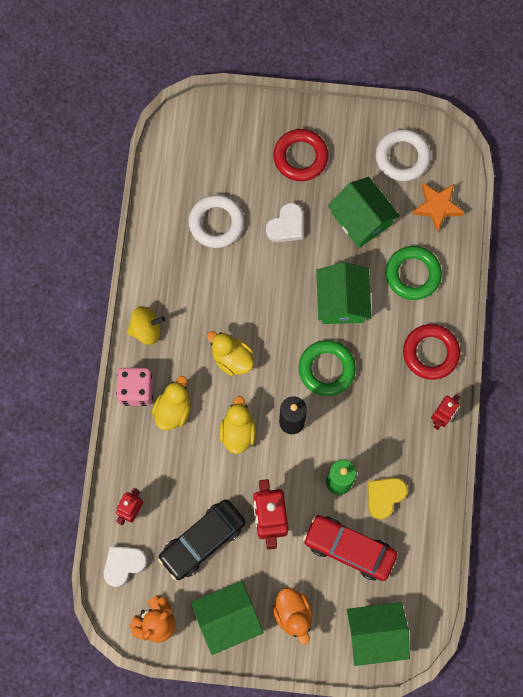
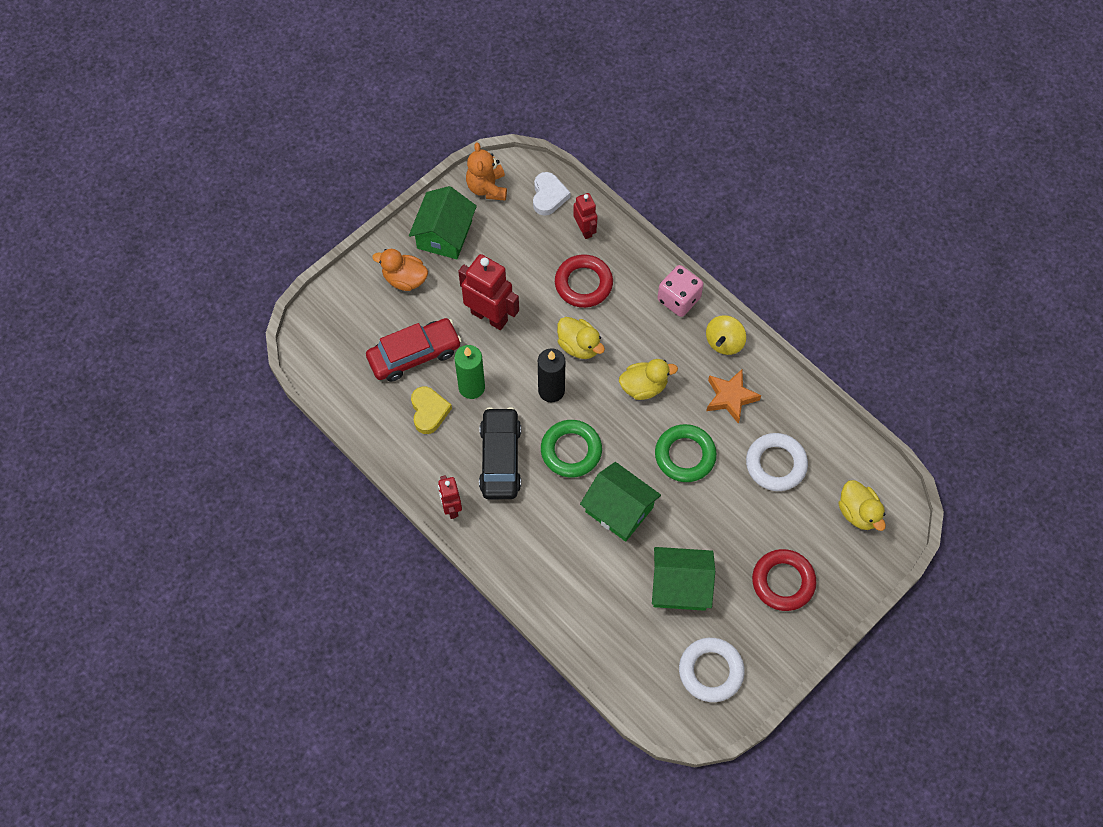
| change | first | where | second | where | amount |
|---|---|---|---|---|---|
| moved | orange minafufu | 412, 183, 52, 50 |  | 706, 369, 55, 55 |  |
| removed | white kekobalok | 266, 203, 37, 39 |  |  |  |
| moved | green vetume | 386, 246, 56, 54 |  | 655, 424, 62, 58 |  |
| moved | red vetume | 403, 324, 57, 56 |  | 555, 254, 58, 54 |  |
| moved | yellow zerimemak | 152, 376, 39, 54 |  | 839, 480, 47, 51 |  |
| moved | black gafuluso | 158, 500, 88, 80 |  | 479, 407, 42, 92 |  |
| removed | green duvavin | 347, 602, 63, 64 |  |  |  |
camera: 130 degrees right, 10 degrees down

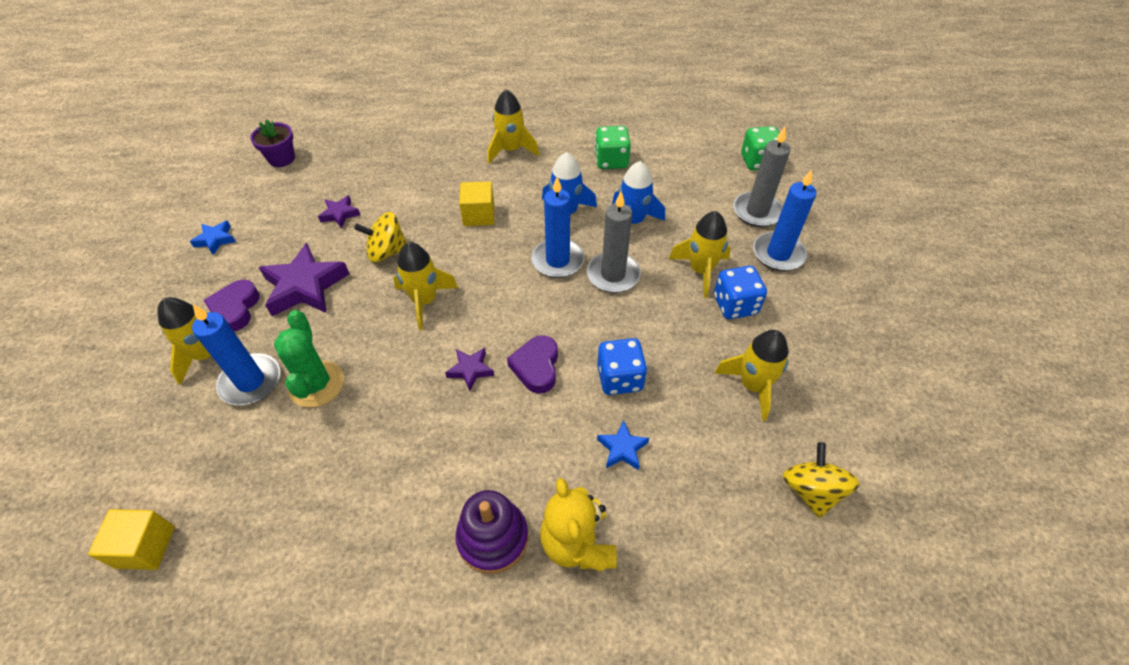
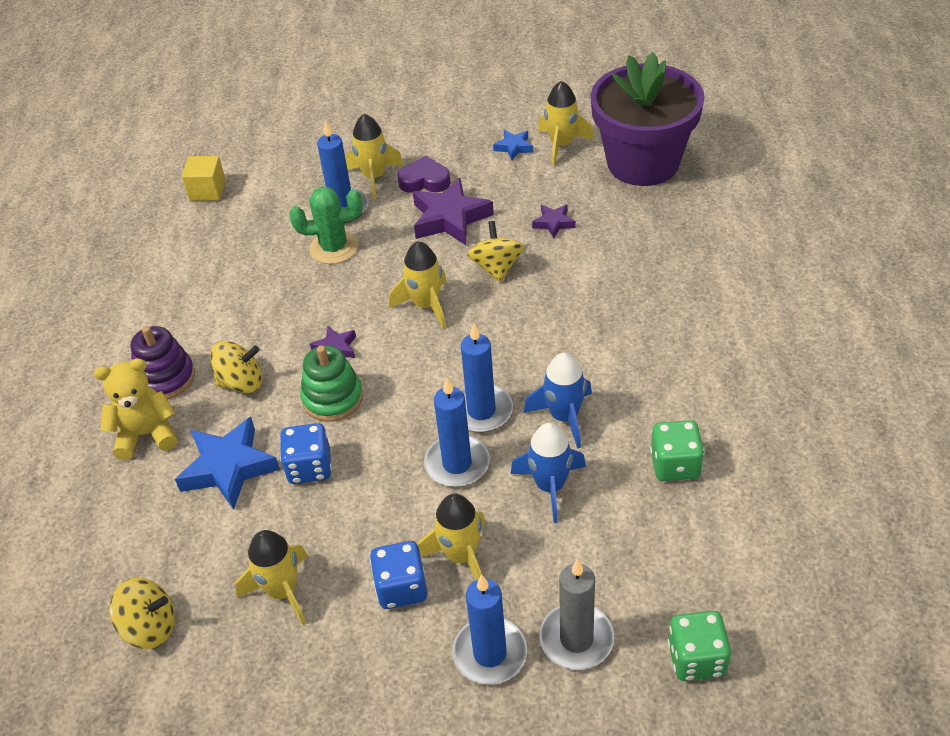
| change | first | where | second | where | amount |
|---|---|---|---|---|---|
| moved | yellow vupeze | 487, 89, 52, 75 |  | 538, 81, 56, 85 |  |
| resized | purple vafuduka | 250, 119, 45, 48 |  | 590, 52, 115, 134 | x2.45 |
| removed | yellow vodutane | 459, 181, 35, 45 |  |  |  |
| recoloured | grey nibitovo | 587, 192, 54, 101 | blue nibitovo | 424, 378, 66, 109 |  |
| replaced | purple kekobalok | 507, 335, 51, 59 | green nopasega | 300, 345, 63, 77 |  |
| resized | blue minafufu | 597, 420, 52, 50 |  | 175, 417, 105, 93 | x1.96 |
| added |  |  | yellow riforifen | 210, 341, 52, 52 |  |
camera: 95 degrees right, 5 degrees down

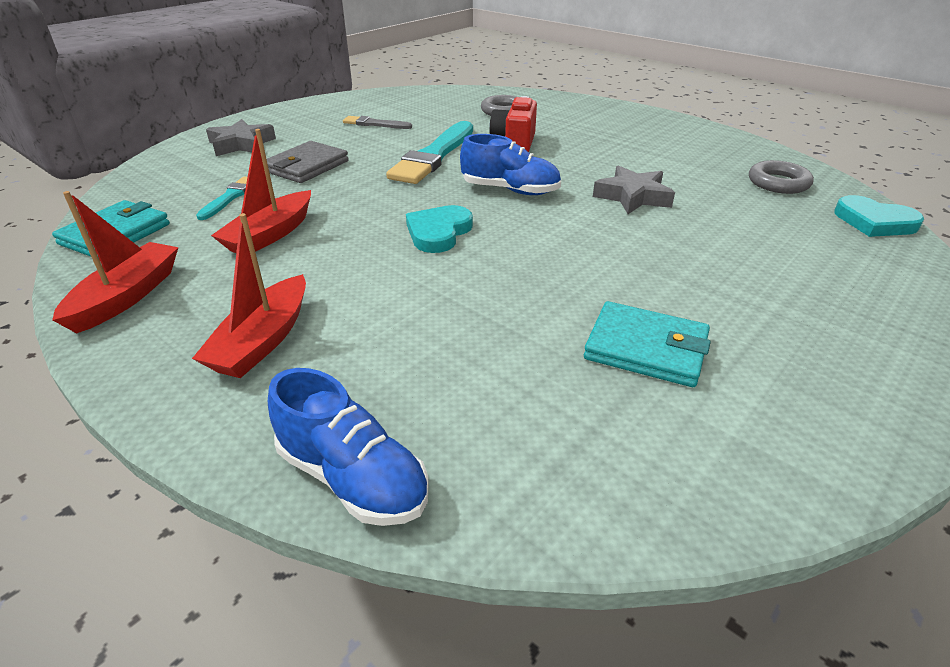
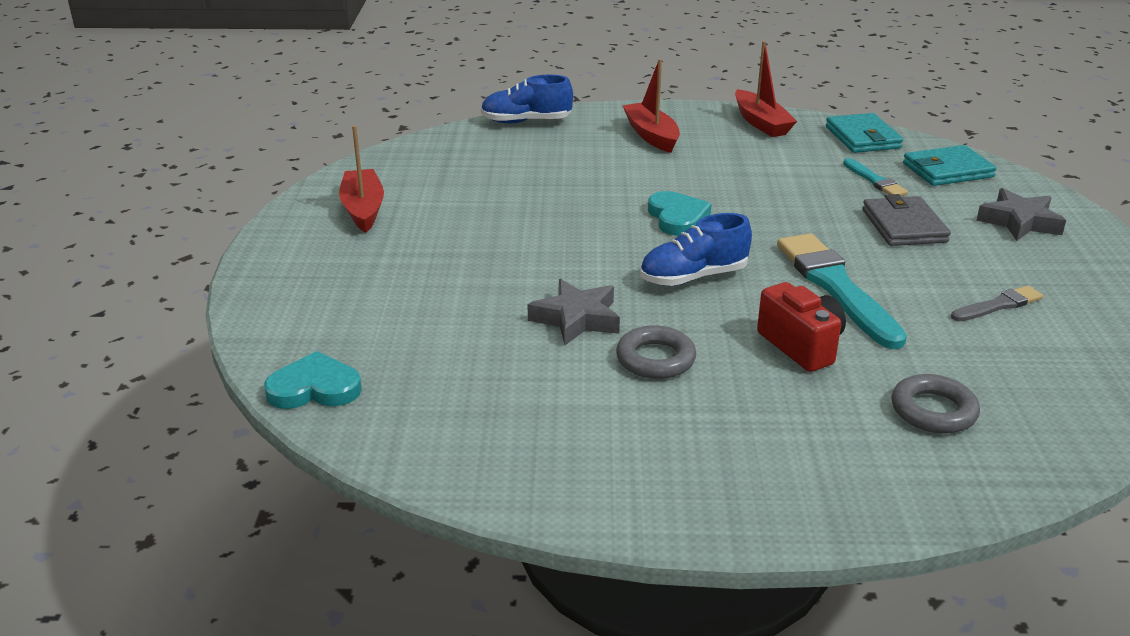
| change | first | where | second | where | amount |
|---|---|---|---|---|---|
| moved | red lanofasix | 211, 129, 100, 124 |  | 339, 125, 45, 108 |  |
| moved | grey vetume | 749, 160, 65, 34 |  | 616, 325, 80, 54 |  |
| moved | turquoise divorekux | 584, 301, 127, 86 |  | 903, 145, 94, 41 |  |
camera: 140 degrees right, 5 degrees down

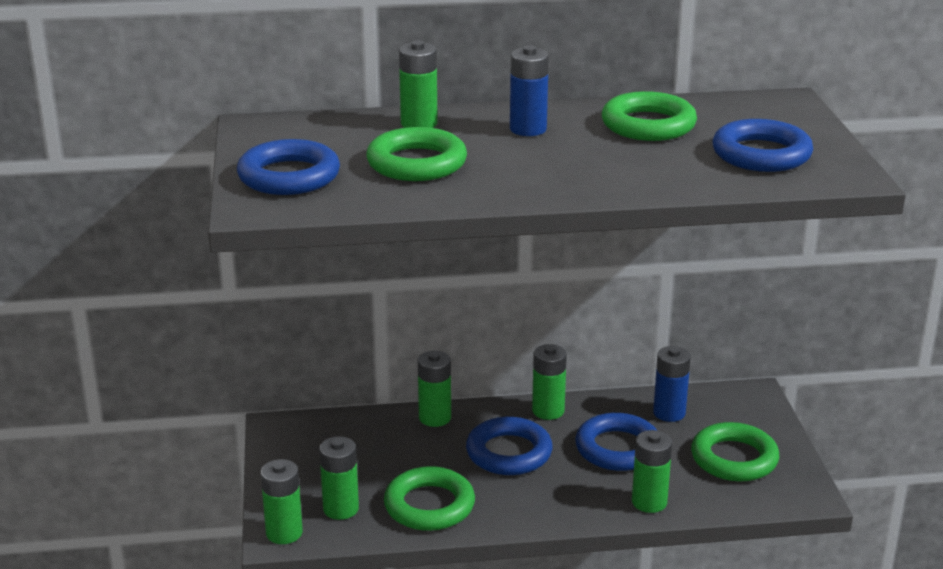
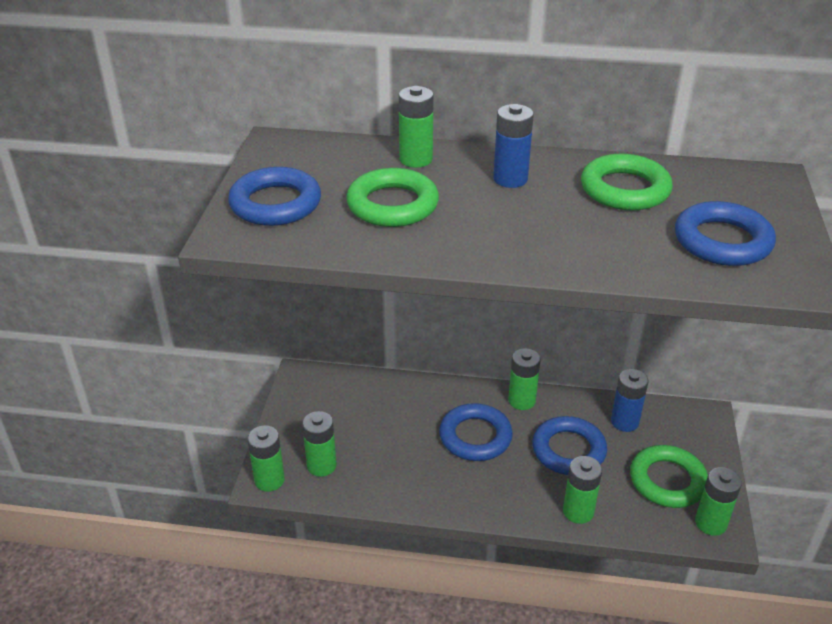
| change | first | where | second | where | amount |
|---|---|---|---|---|---|
| moved | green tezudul | 418, 351, 33, 76 |  | 695, 467, 47, 69 |  |
| removed | green vetume | 384, 466, 91, 65 |  |  |  |
camera: 15 degrees right, 10 degrees up

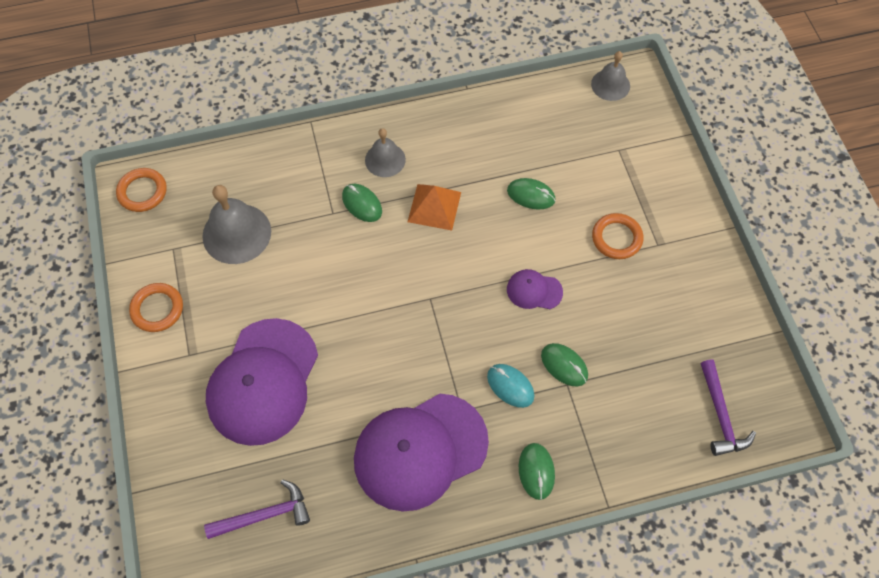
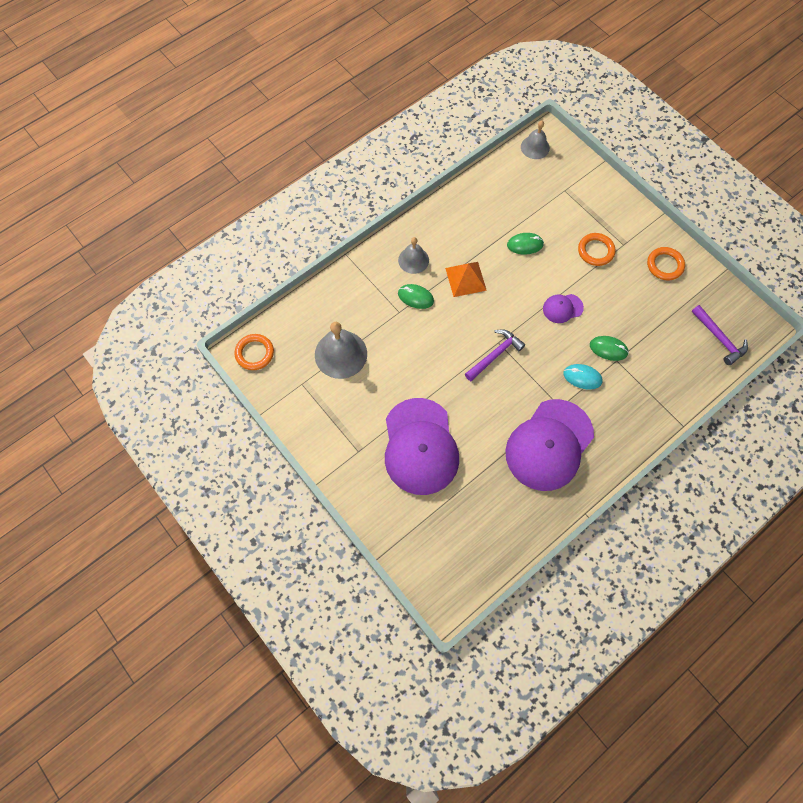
| change | first | where | second | where | amount |
|---|---|---|---|---|---|
| moved | orange vetume | 129, 283, 54, 49 |  | 647, 247, 38, 34 |  |
| removed | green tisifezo | 519, 443, 36, 57 |  |  |  |
| moved | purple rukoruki | 204, 480, 106, 59 |  | 465, 329, 60, 52 |  |
camera: 25 degrees left, 5 degrees up

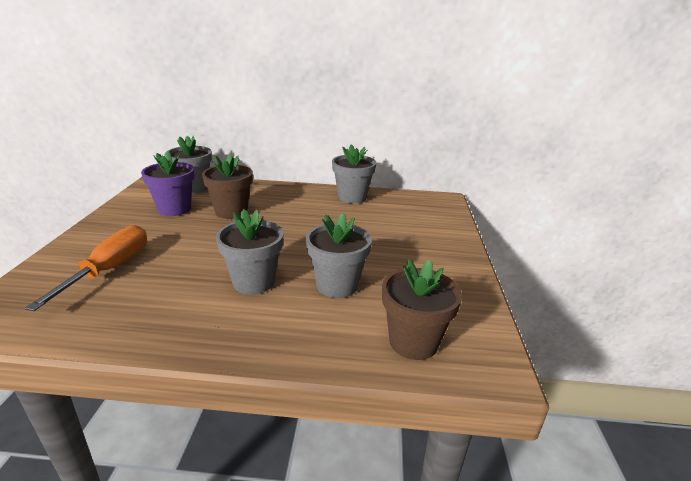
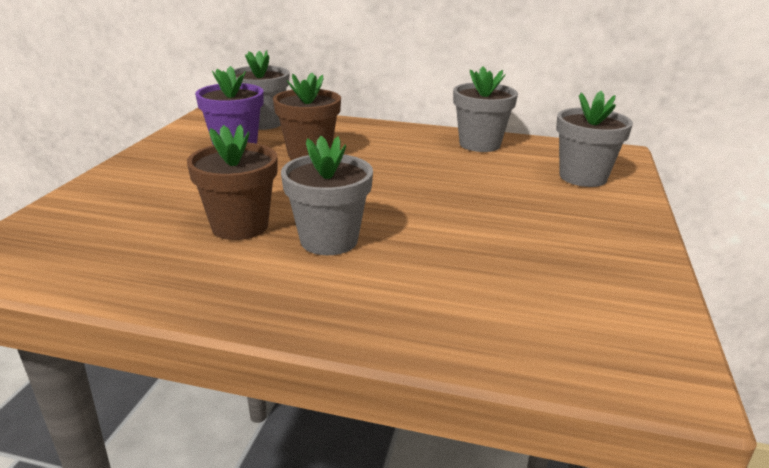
| change | first | where | second | where | amount |
|---|---|---|---|---|---|
| moved | grey vafuduka | 306, 213, 66, 85 |  | 556, 91, 77, 96 |  |
| removed | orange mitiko | 25, 225, 122, 86 |  |  |  |
| moved | brown vafuduka | 382, 259, 80, 101 |  | 187, 124, 91, 116 |  |
camera: 10 degrees right, 0 degrees up

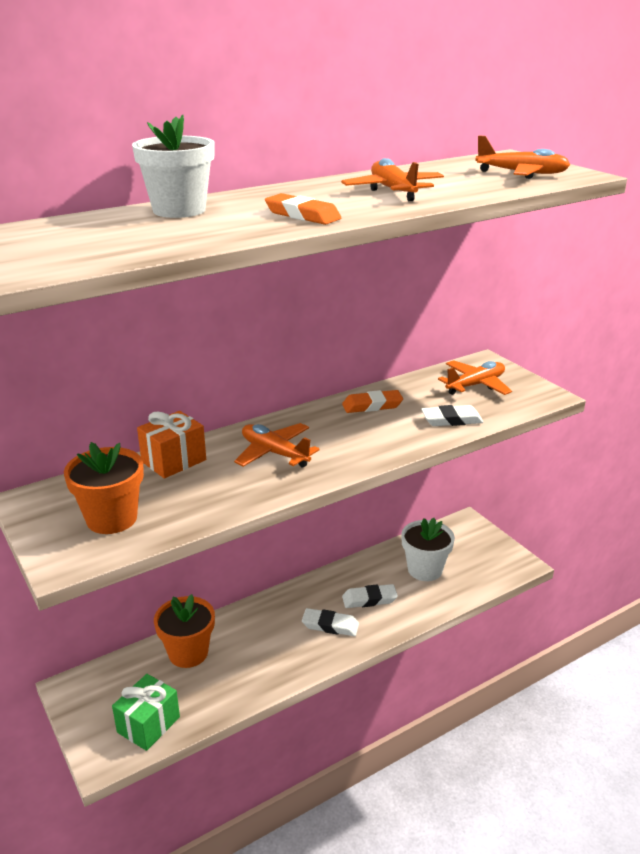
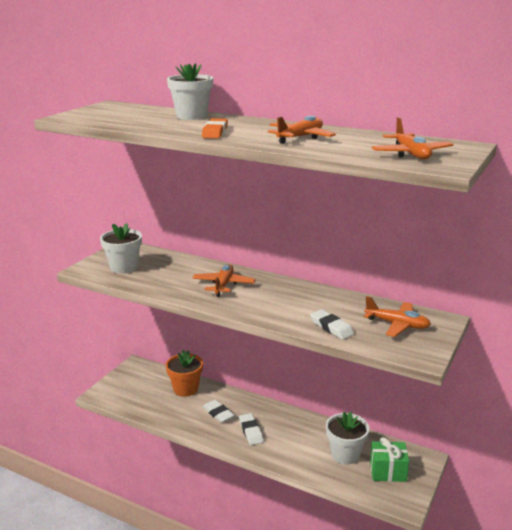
| change | first | where | second | where | amount |
|---|---|---|---|---|---|
| removed | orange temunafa | 342, 390, 61, 23 |  |  |  |
| removed | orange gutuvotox | 137, 411, 69, 67 |  |  |  |
| recoloured | orange vafuduka | 64, 442, 80, 92 | white vafuduka | 100, 223, 42, 51 |  |
| moved | white temunafa | 342, 584, 56, 24 |  | 203, 400, 32, 23 |  |
| moved | green gutuvotox | 112, 674, 68, 77 |  | 370, 437, 39, 45 |  |
camera: 60 degrees right, 5 degrees down

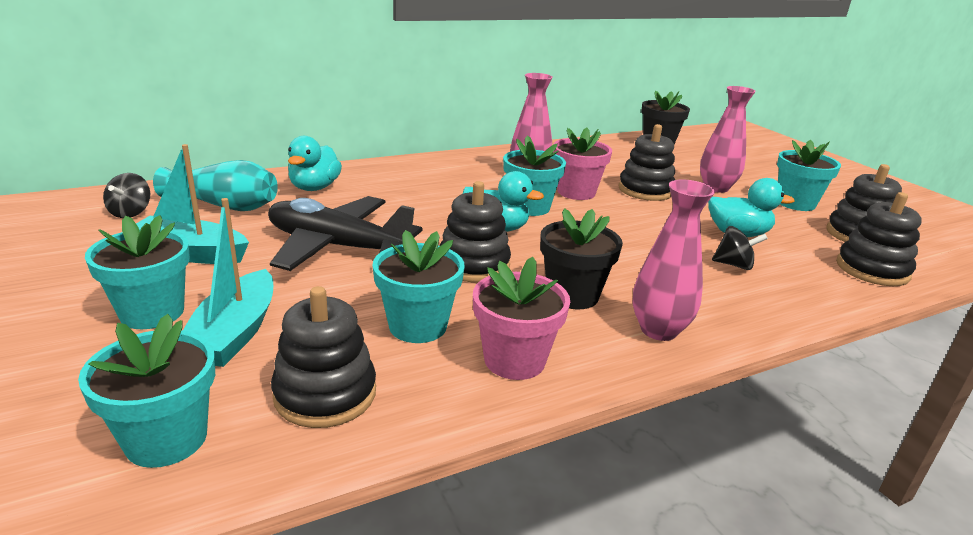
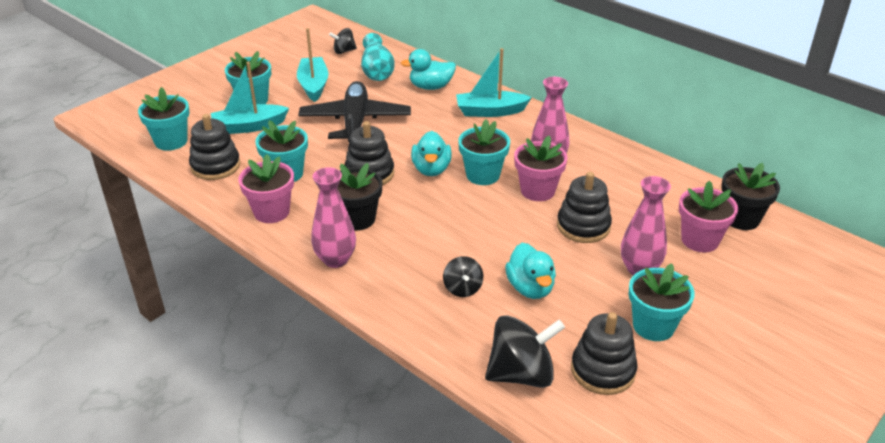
| change | first | where | second | where | amount |
|---|---|---|---|---|---|
| replaced | black nopasega | 836, 192, 86, 94 | black riforifen | 485, 315, 80, 73 |  |
| added |  |  | turquoise lanofasix | 456, 48, 76, 69 |  |
| added |  |  | pink vafuduka | 679, 181, 59, 71 |  |
camera: 70 degrees right, 10 degrees up

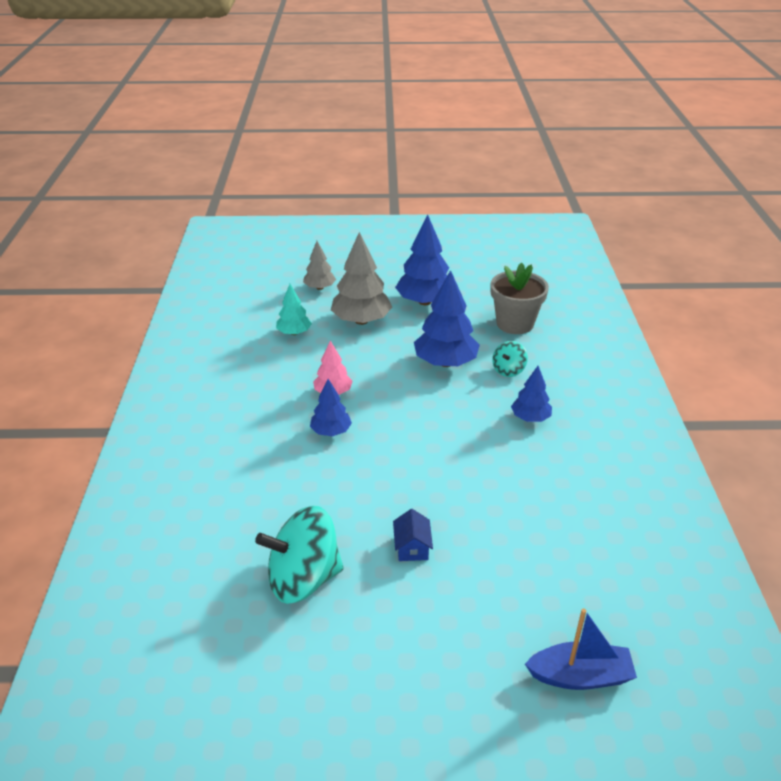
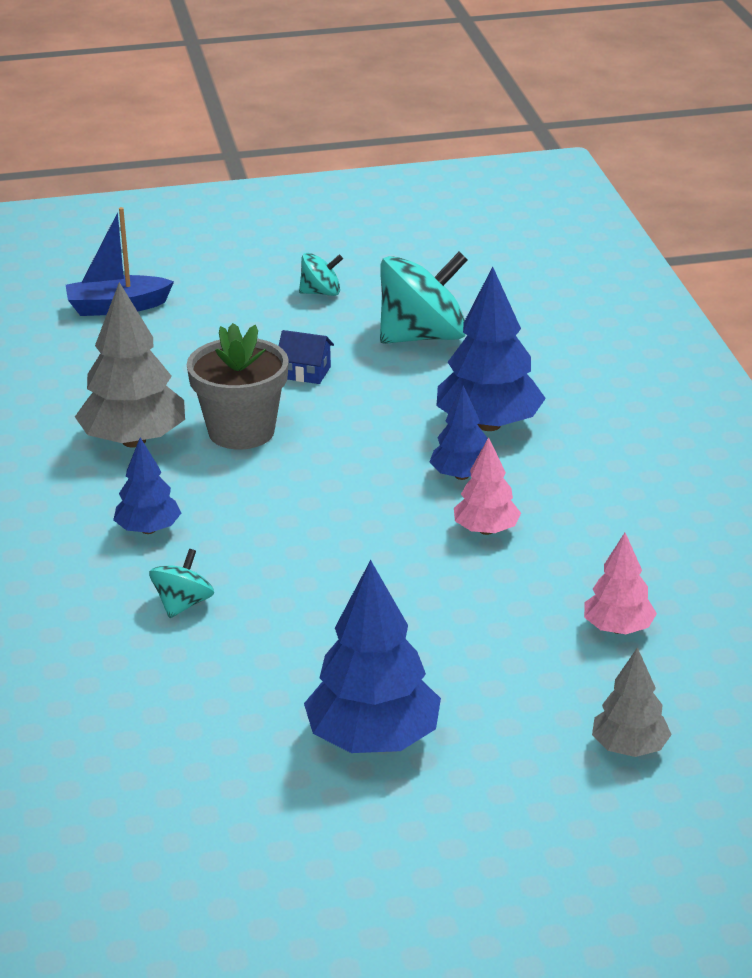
| change | first | where | second | where | amount |
|---|---|---|---|---|---|
| moved | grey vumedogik | 331, 232, 61, 93 |  | 75, 282, 110, 165 |  |
| moved | grey vafuduka | 491, 263, 58, 71 |  | 187, 323, 102, 126 |  |
| moved | blue vumedogik | 414, 270, 66, 97 |  | 436, 267, 110, 164 |  |
| recoloured | turquoise vumedogik | 276, 284, 36, 51 | pink vumedogik | 584, 533, 73, 101 |  |
| turned | blue duvavin | 393, 509, 40, 52 |  | 279, 330, 55, 54 | 60 degrees counterclockwise |
| added |  |  | turquoise riforifen | 299, 253, 44, 43 |  |
camera: 170 degrees right, 5 degrees down

